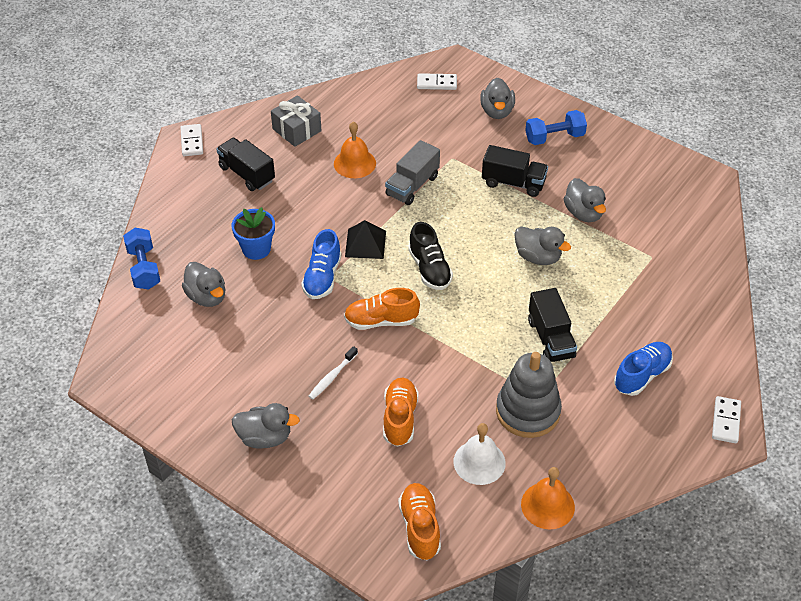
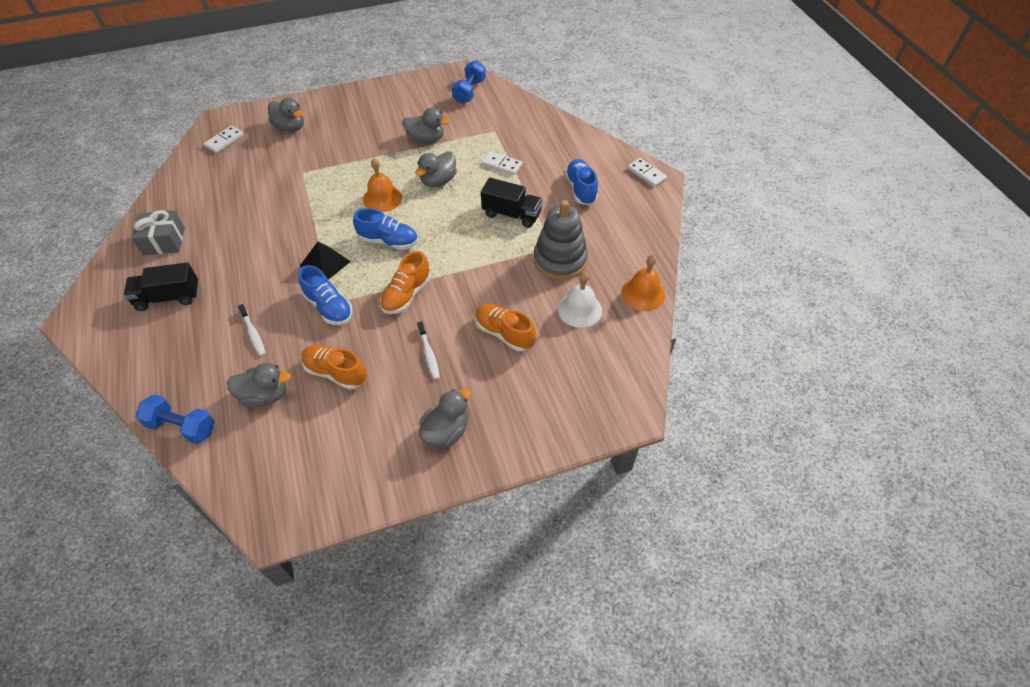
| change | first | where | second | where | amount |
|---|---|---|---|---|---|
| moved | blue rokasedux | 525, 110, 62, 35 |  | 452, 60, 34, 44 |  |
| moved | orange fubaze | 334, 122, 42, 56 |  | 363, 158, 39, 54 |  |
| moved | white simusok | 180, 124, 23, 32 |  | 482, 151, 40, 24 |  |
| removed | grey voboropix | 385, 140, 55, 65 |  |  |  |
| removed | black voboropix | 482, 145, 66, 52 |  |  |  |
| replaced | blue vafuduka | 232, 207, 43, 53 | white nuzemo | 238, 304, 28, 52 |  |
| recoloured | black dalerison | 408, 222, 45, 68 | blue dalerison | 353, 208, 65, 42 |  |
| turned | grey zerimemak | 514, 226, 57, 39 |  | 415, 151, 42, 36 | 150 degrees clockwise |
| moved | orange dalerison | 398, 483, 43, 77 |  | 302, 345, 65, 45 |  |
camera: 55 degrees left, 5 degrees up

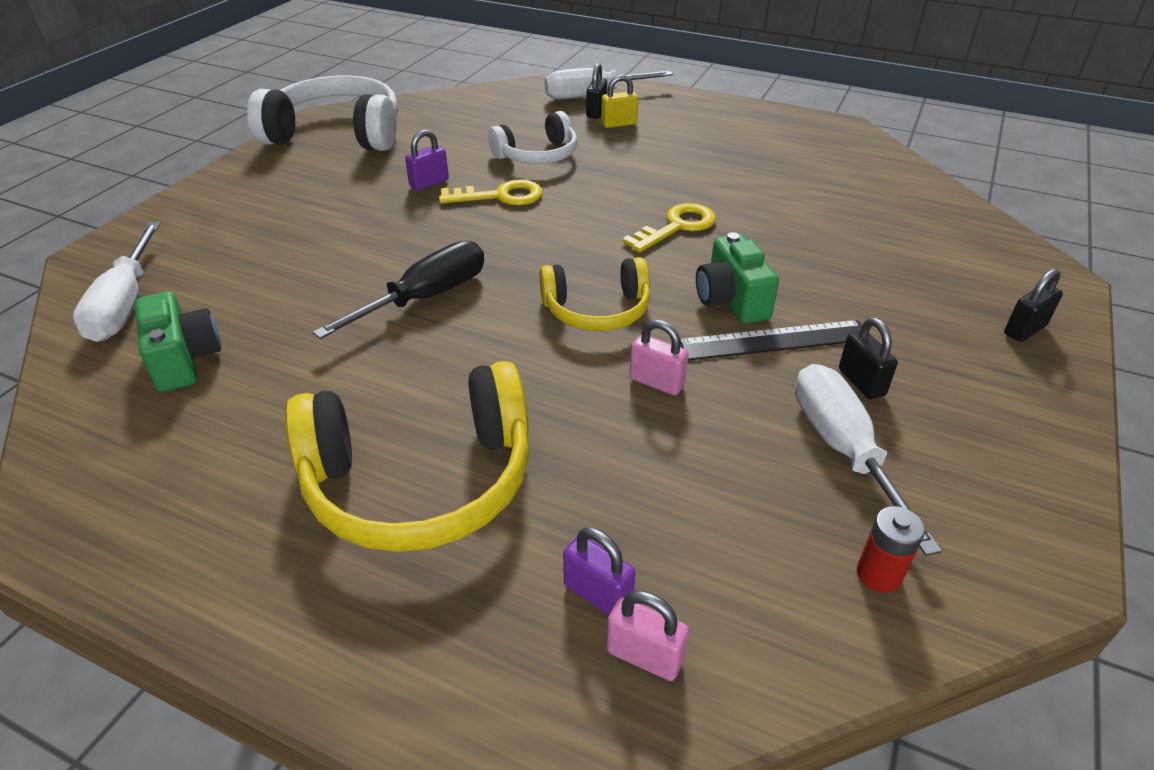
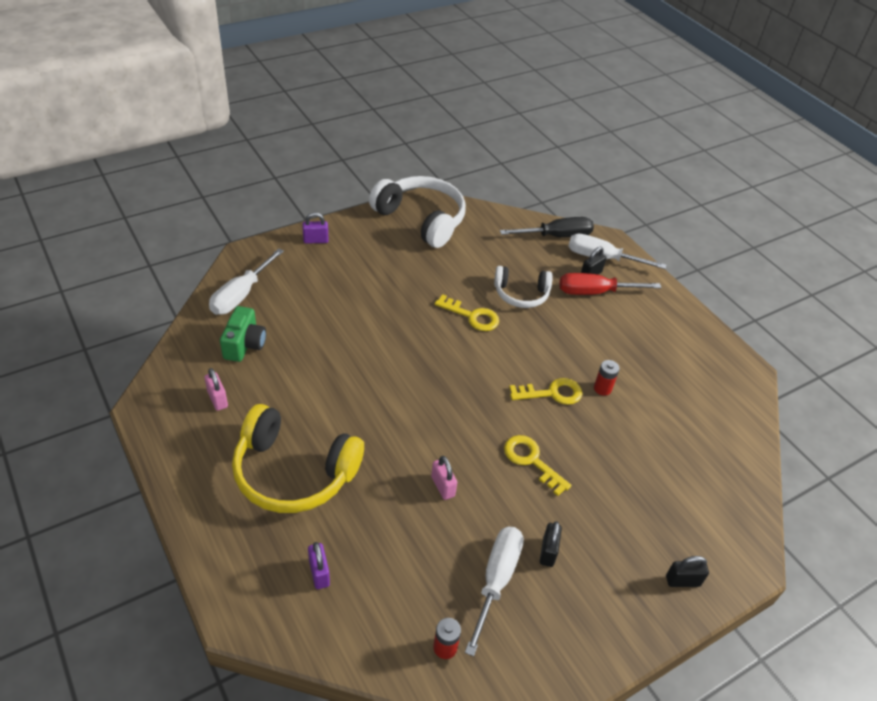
| change | first | where | second | where | amount |
|---|---|---|---|---|---|
| replaced | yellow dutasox | 601, 75, 37, 53 | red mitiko | 560, 273, 101, 22 |  |
| moved | purple dutasox | 405, 130, 44, 61 |  | 303, 212, 26, 31 |  |
| replaced | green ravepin | 696, 232, 83, 92 | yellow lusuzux | 504, 435, 67, 61 |  |
| moved | black mitiko | 313, 240, 171, 99 |  | 500, 217, 94, 21 |  |
| removed | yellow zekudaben | 539, 257, 111, 74 |  |  |  |
| removed | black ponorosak | 680, 320, 182, 41 |  |  |  |
| moved | pink dutasox | 607, 591, 82, 90 |  | 204, 368, 24, 43 |  |
| added |  |  | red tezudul | 594, 360, 26, 36 |  |
camera: 30 degrees right, 5 degrees up

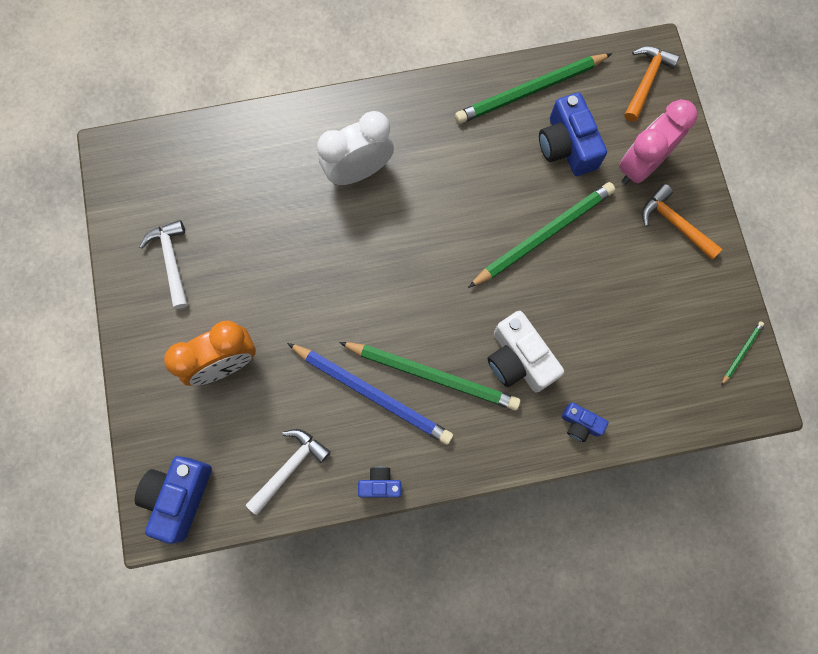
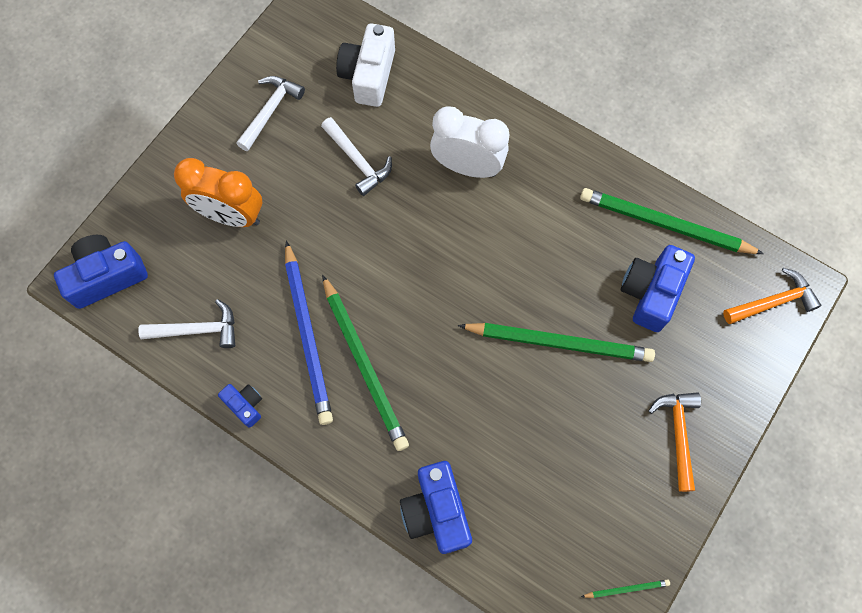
| change | first | where | second | where | amount |
|---|---|---|---|---|---|
| removed | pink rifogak | 619, 99, 79, 86 |  |  |  |
| moved | white ravepin | 488, 311, 76, 81 |  | 336, 23, 59, 84 |  |
| resized | blue ravepin | 562, 402, 47, 40 |  | 400, 461, 72, 93 | x1.86 |
| added |  |  | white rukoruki | 321, 117, 71, 79 |  |
camera: 45 degrees right, 5 degrees down

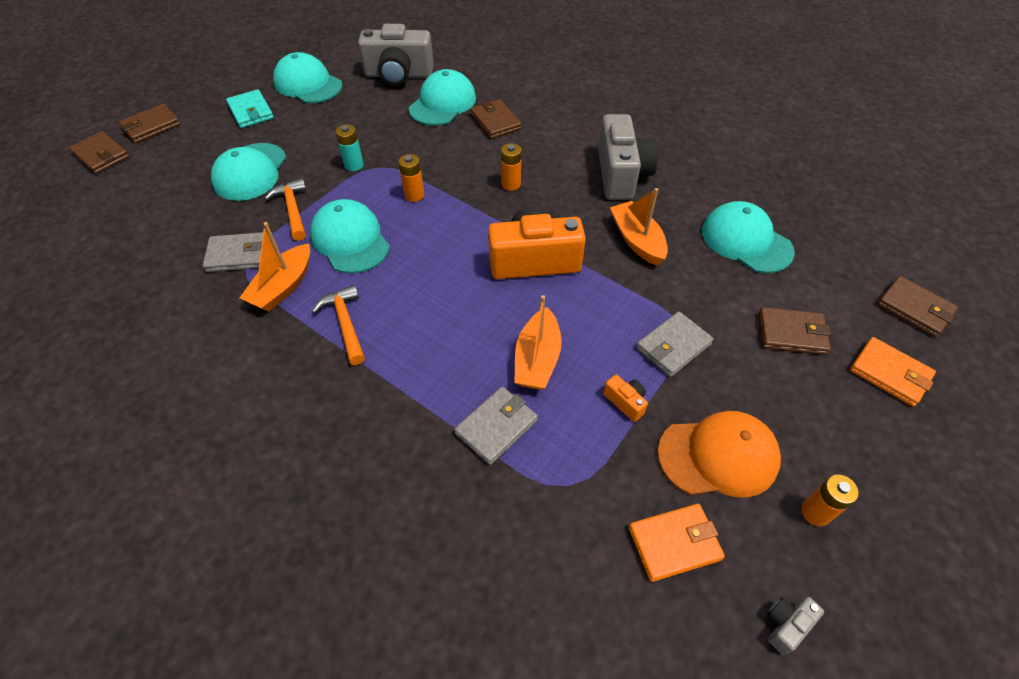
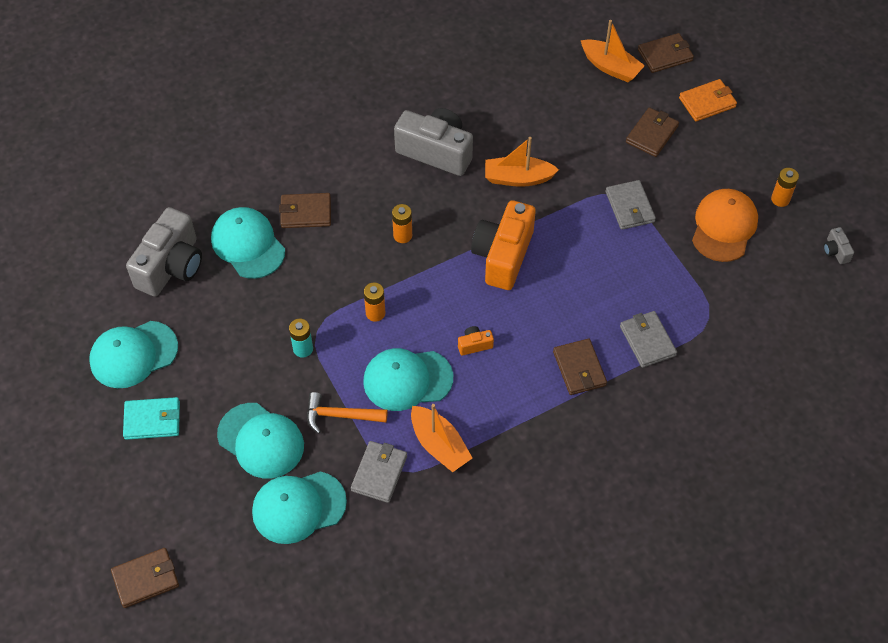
| change | first | where | second | where | amount |
|---|---|---|---|---|---|
| moved | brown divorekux | 119, 104, 61, 39 |  | 553, 339, 54, 56 |  |
| moved | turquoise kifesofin | 702, 201, 93, 72 |  | 252, 471, 95, 73 |  |
| removed | orange rukoruki | 312, 285, 53, 80 |  |  |  |
| moved | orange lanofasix | 514, 295, 48, 95 |  | 581, 20, 64, 62 |  |
| moved | orange ravepin | 603, 375, 45, 47 |  | 458, 326, 36, 30 |  |
| removed | orange divorekux | 629, 504, 96, 78 |  |  |  |
camera: 65 degrees left, 5 degrees up

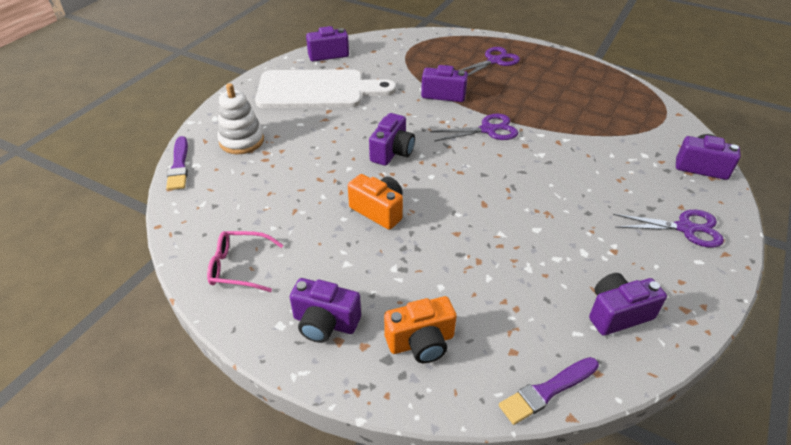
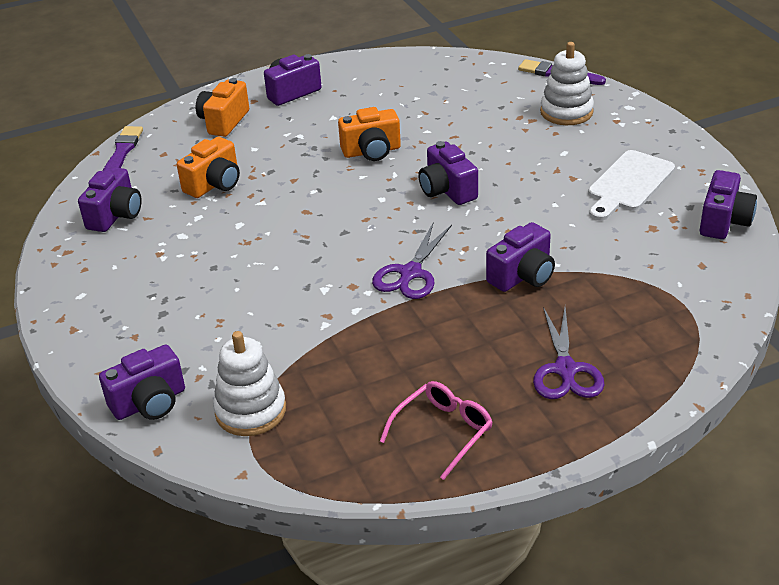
| change | first | where | second | where | amount |
|---|---|---|---|---|---|
| resized | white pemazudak | 255, 69, 141, 39 |  | 588, 150, 87, 71 | x0.62 |
| removed | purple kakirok | 613, 210, 111, 38 |  |  |  |
| moved | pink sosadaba | 207, 231, 76, 61 |  | 379, 381, 114, 99 |  |
| added |  |  | orange ravepin | 177, 137, 63, 61 |  |
| added |  |  | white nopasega | 213, 331, 73, 105 |  |
camera: 130 degrees right, 5 degrees down

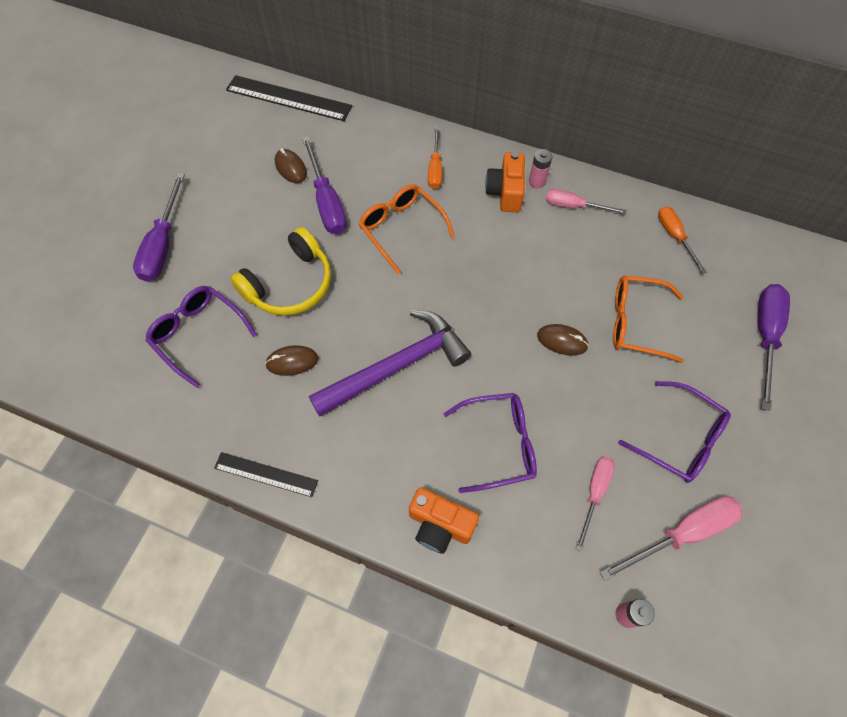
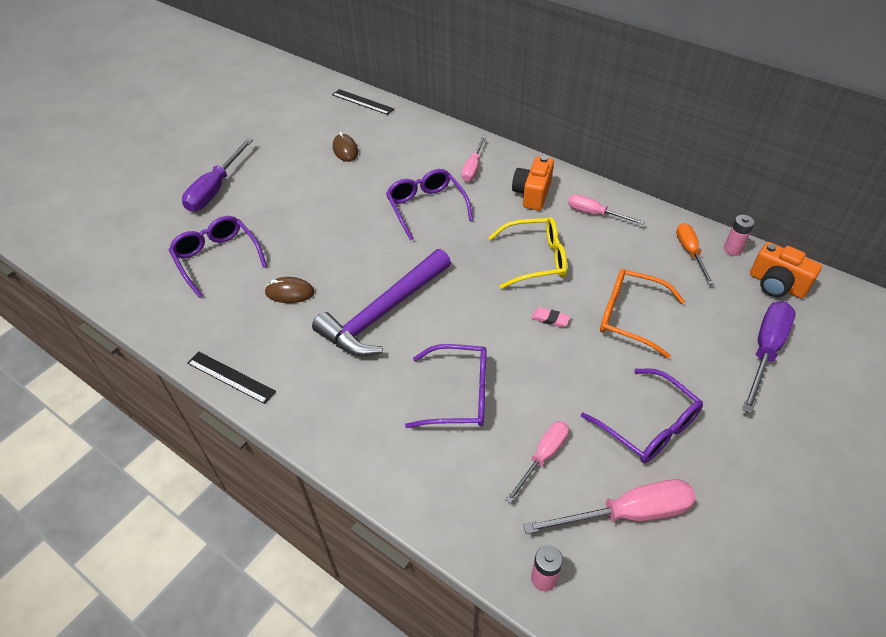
| change | first | where | second | where | amount |
|---|---|---|---|---|---|
| resized | black ponorosak | 226, 75, 126, 46 |  | 332, 89, 62, 26 | x0.61 |
| recoloured | orange mitiko | 428, 127, 14, 62 | pink mitiko | 462, 136, 24, 46 |  |
| removed | purple mitiko | 302, 136, 45, 98 |  |  |  |
| moved | pink tezudul | 529, 149, 23, 39 |  | 724, 215, 31, 41 |  |
| recoloured | orange sosadaba | 359, 184, 96, 90 | purple sosadaba | 386, 169, 87, 72 |  |
| removed | yellow zekudaben | 231, 227, 100, 89 |  |  |  |
| turned | purple rukoruki | 309, 310, 162, 107 |  | 312, 249, 139, 107 | 150 degrees clockwise |
| replaced | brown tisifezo | 537, 324, 52, 32 | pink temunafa | 531, 307, 39, 21 |  |
| moved | orange ravepin | 409, 487, 70, 67 |  | 750, 242, 72, 56 |  |
| added |  |  | yellow sosadaba | 488, 217, 79, 72 |  |
camera: 15 degrees right, 15 degrees down

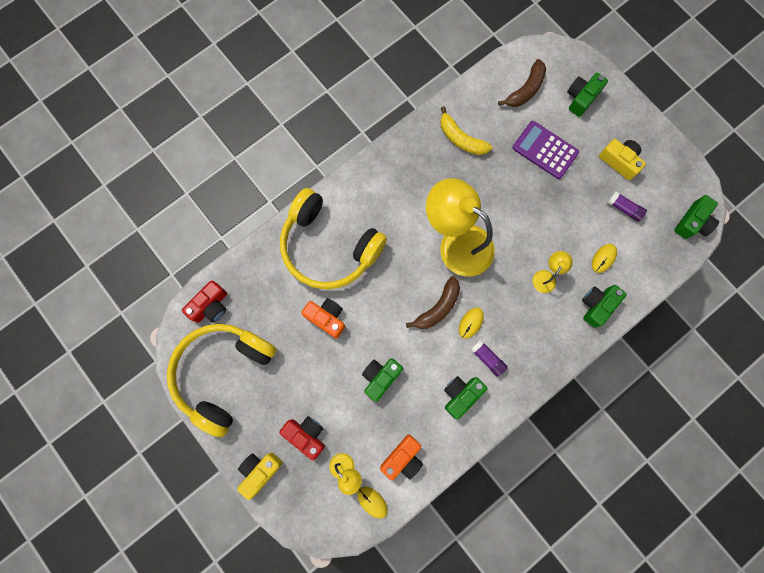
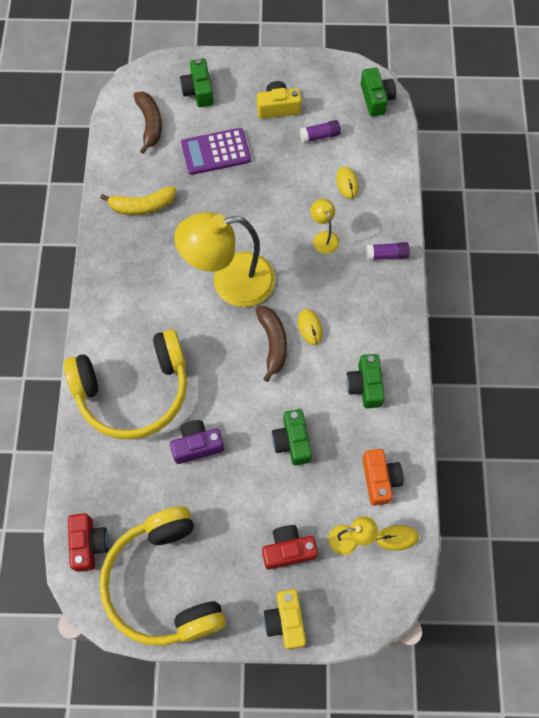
| change | first | where | second | where | amount |
|---|---|---|---|---|---|
| removed | green ravepin | 582, 285, 45, 43 |  |  |  |
| recoloured | orange ravepin | 301, 298, 44, 41 | purple ravepin | 170, 420, 54, 44 |  |
| moved | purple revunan | 470, 339, 38, 38 |  | 366, 242, 44, 18 |  |
camera: 50 degrees left, 10 degrees down

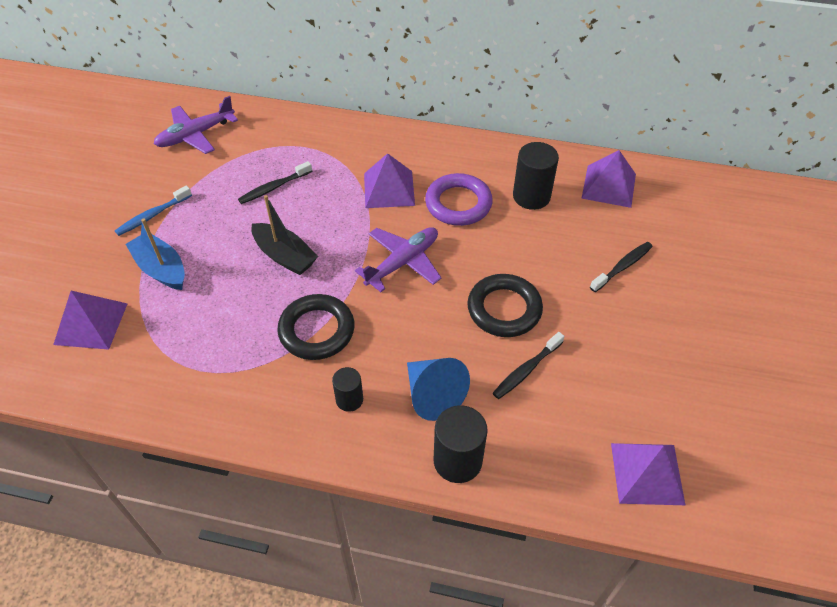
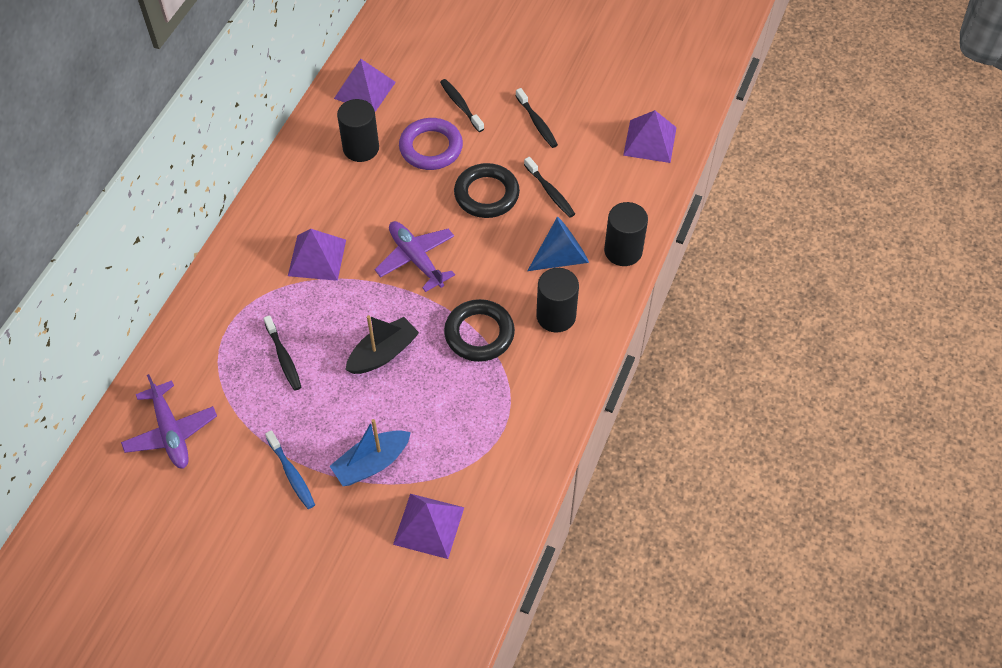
| change | first | where | second | where | amount |
|---|---|---|---|---|---|
| moved | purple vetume | 425, 173, 68, 53 |  | 399, 118, 64, 52 |  |
| resized | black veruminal | 332, 367, 31, 45 |  | 536, 268, 43, 64 | x1.68 |
| added |  |  | black nuzemo | 516, 88, 42, 60 |  |
camera: 80 degrees left, 5 degrees up

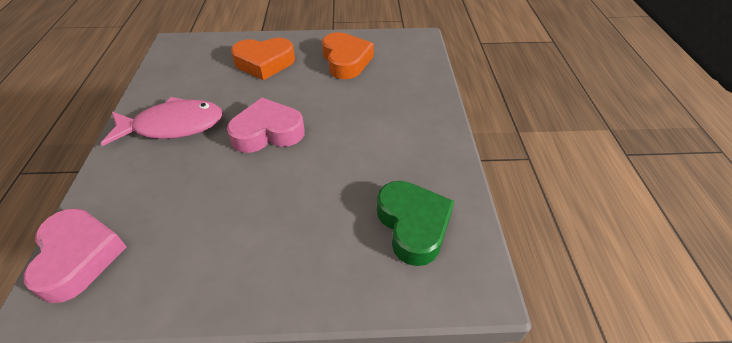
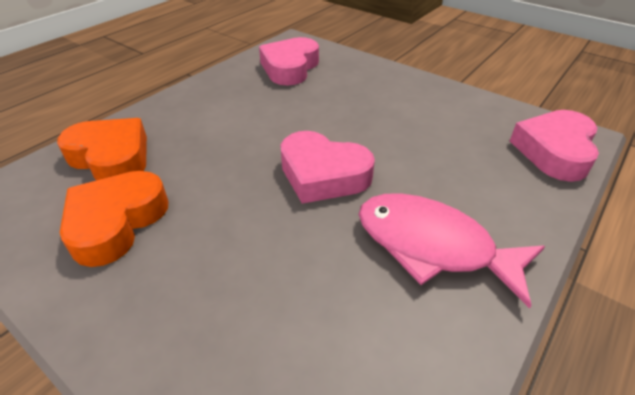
| change | first | where | second | where | amount |
|---|---|---|---|---|---|
| moved | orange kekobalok | 231, 38, 64, 42 |  | 57, 118, 90, 62 |  |
| recoloured | green kekobalok | 377, 181, 78, 85 | pink kekobalok | 259, 37, 60, 49 |  |
camera: 140 degrees left, 5 degrees down

